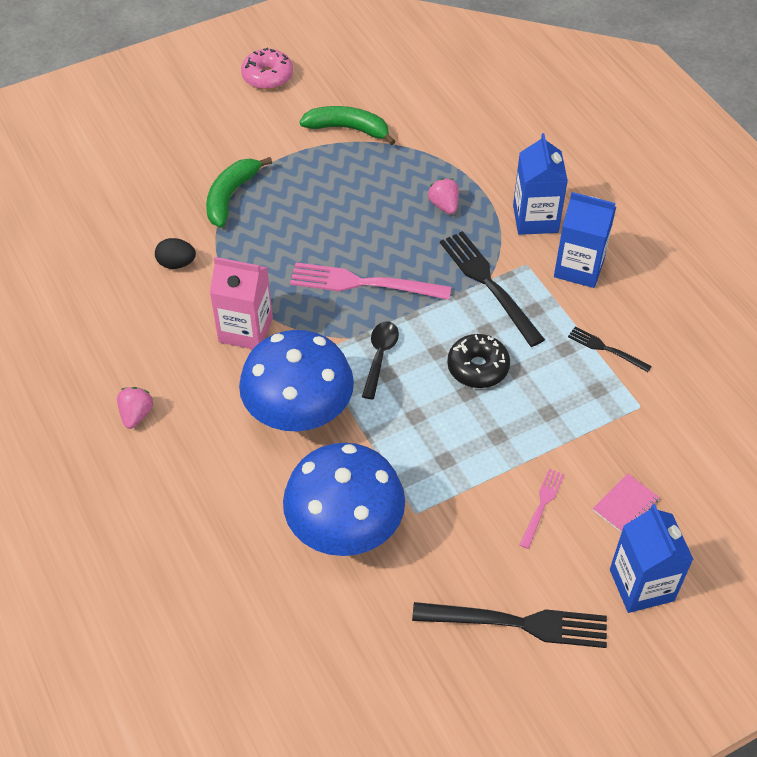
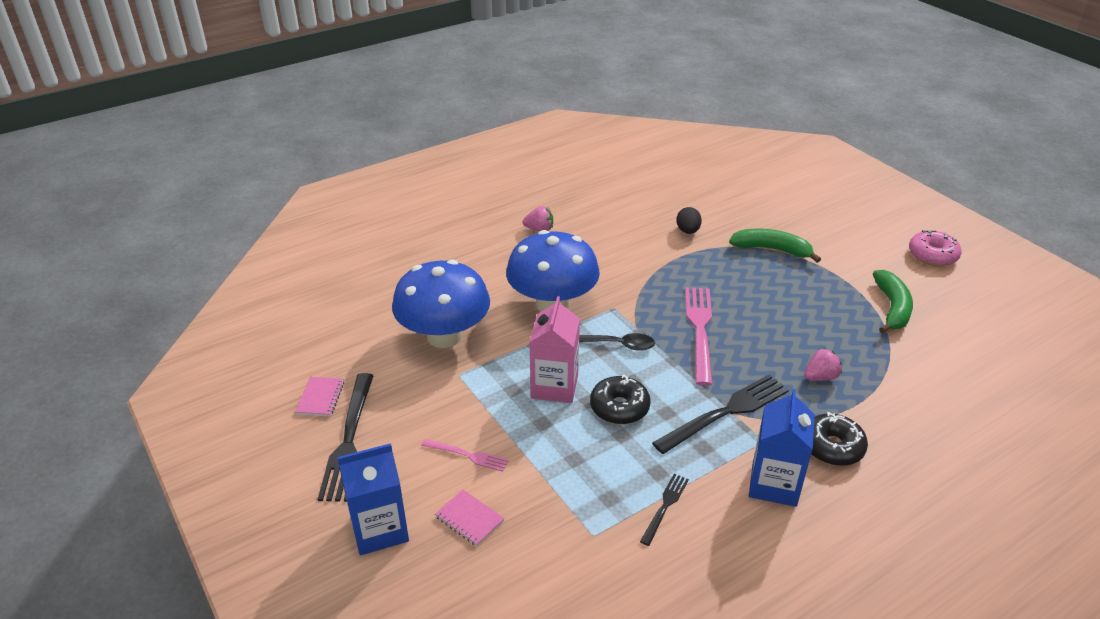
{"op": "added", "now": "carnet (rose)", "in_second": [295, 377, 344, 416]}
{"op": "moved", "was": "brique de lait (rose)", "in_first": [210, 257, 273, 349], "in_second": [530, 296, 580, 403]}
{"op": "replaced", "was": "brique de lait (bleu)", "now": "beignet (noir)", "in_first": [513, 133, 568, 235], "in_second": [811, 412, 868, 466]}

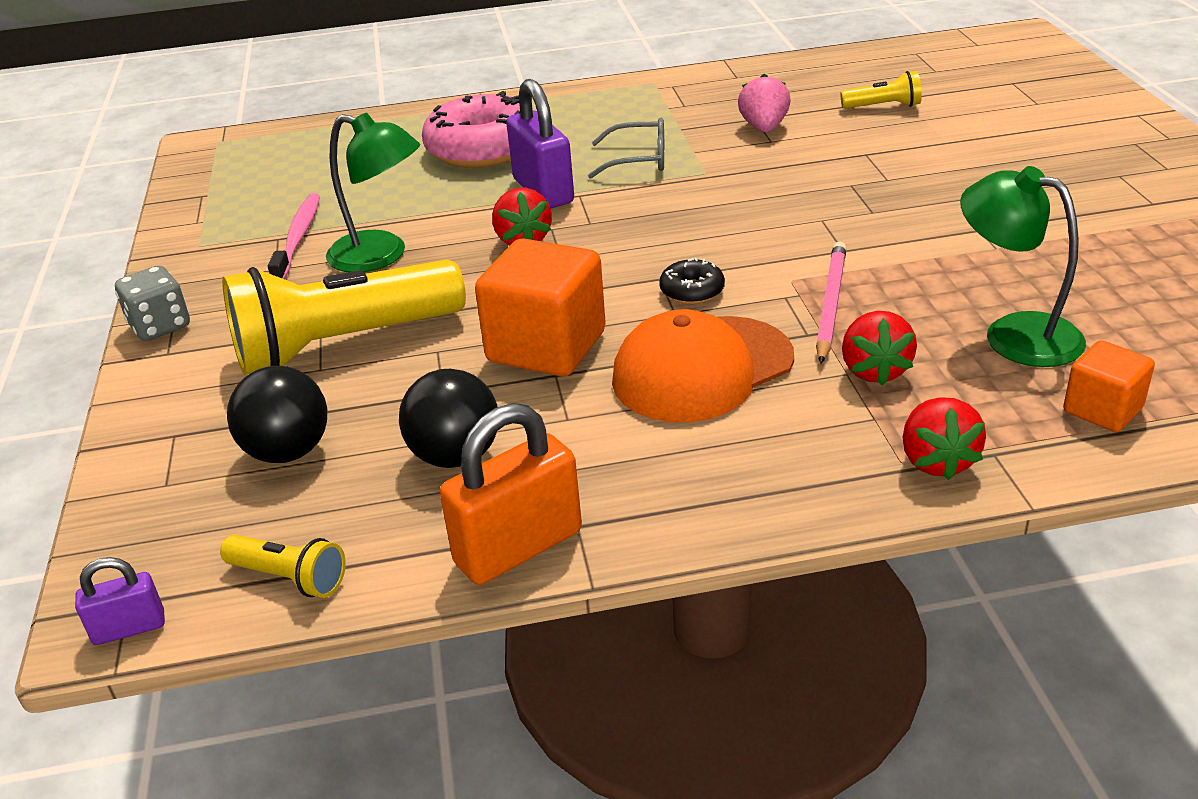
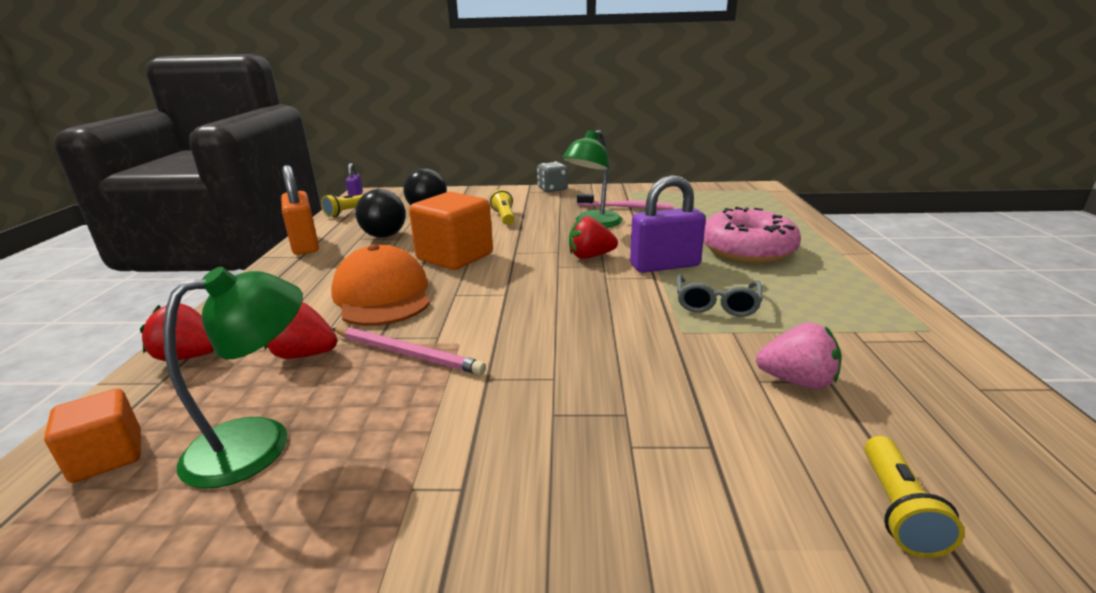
{"op": "removed", "was": "beignet (noir)", "in_first": [659, 258, 725, 304]}
{"op": "resized", "was": "lampe de poche (jaune)", "in_first": [222, 259, 466, 375], "in_second": [490, 189, 515, 225], "ratio": 0.44}

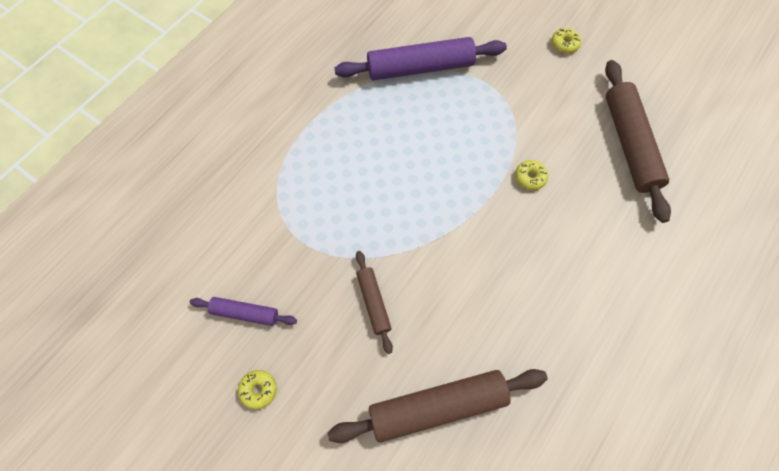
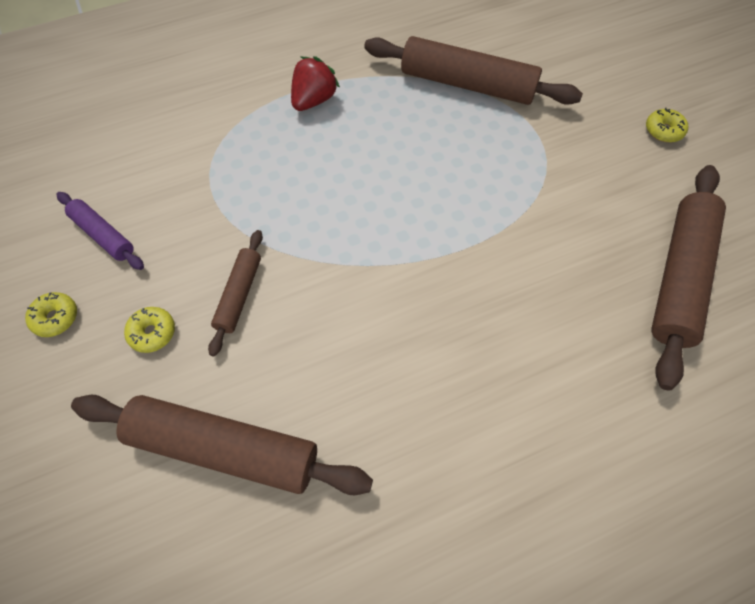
{"op": "added", "now": "fraise (rouge)", "in_second": [291, 56, 340, 111]}
{"op": "moved", "was": "beignet (jaune)", "in_first": [515, 160, 548, 190], "in_second": [124, 307, 175, 353]}
{"op": "recoloured", "was": "rouleau à pâtisserie (violet)", "now": "rouleau à pâtisserie (marron)", "in_first": [334, 37, 507, 80], "in_second": [364, 36, 583, 105]}

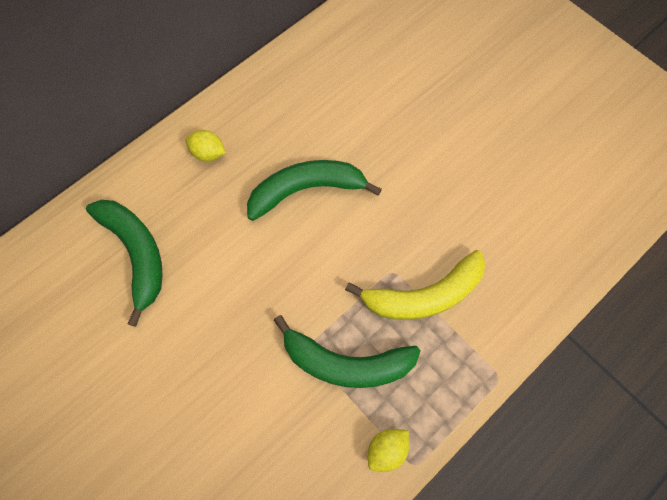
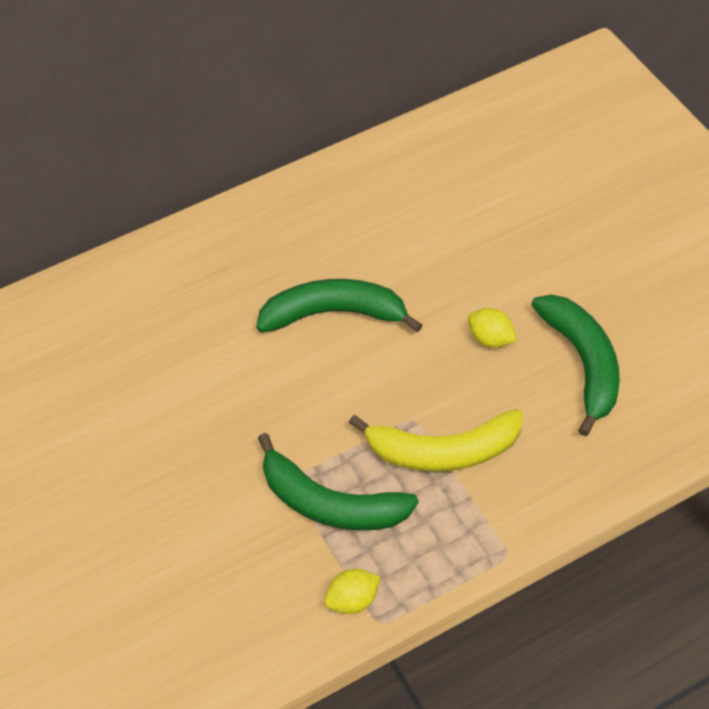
{"op": "moved", "was": "banane (vert)", "in_first": [86, 200, 163, 327], "in_second": [531, 294, 620, 436]}
{"op": "moved", "was": "citron (jaune)", "in_first": [185, 130, 226, 161], "in_second": [468, 308, 517, 348]}

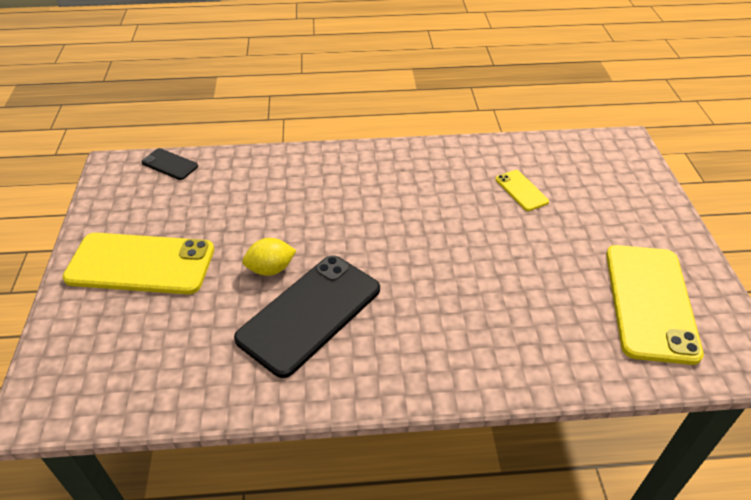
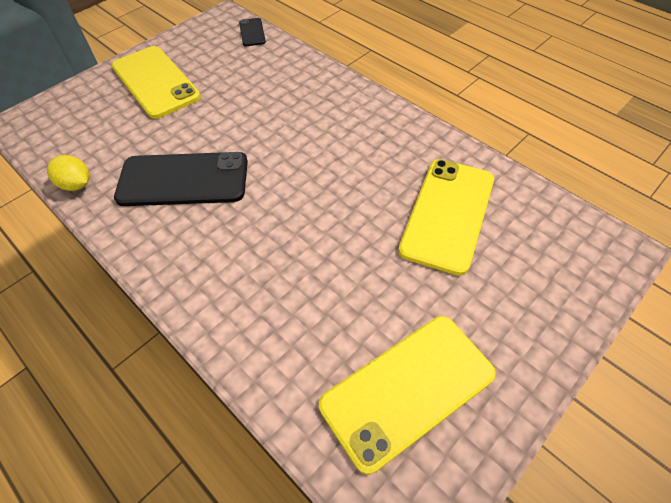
{"op": "moved", "was": "citron (jaune)", "in_first": [242, 238, 296, 276], "in_second": [47, 155, 89, 191]}
{"op": "resized", "was": "téléphone (jaune)", "in_first": [495, 170, 549, 211], "in_second": [398, 159, 494, 276], "ratio": 2.15}

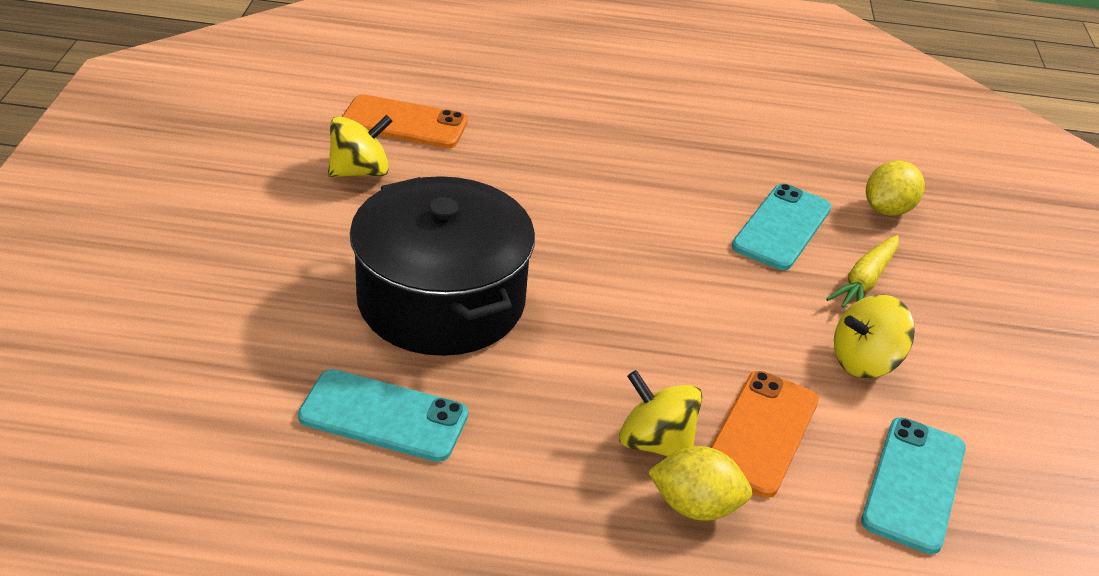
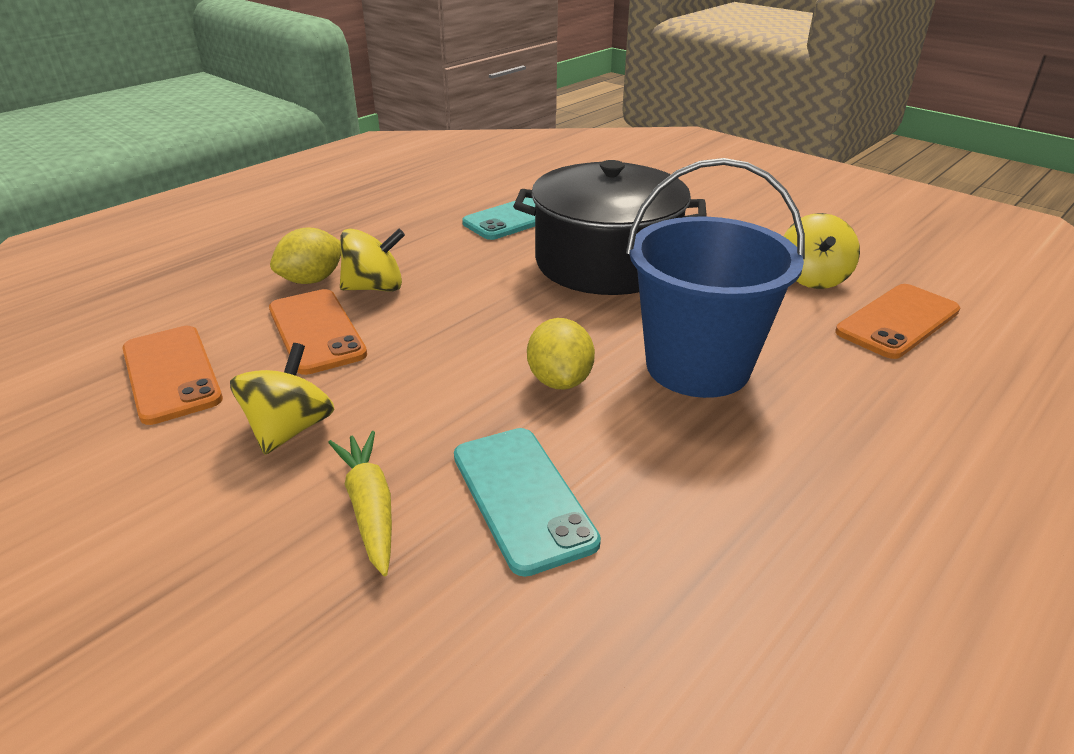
{"op": "added", "now": "seau (bleu)", "in_second": [626, 158, 805, 398]}
{"op": "moved", "was": "citron (jaune)", "in_first": [866, 160, 925, 216], "in_second": [527, 318, 595, 389]}
{"op": "recoloured", "was": "téléphone (turquoise)", "now": "téléphone (orange)", "in_first": [861, 417, 966, 554], "in_second": [122, 326, 223, 425]}

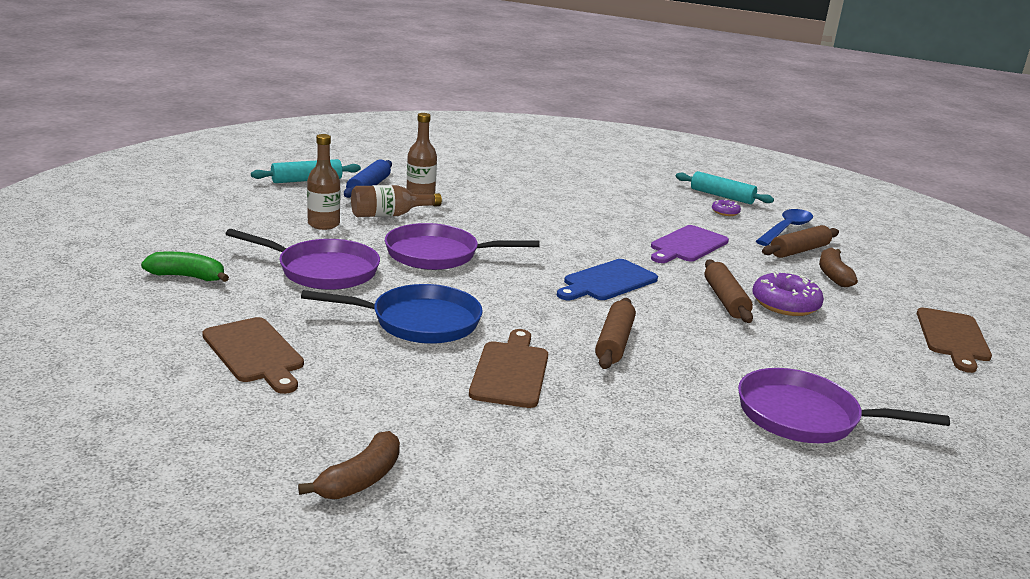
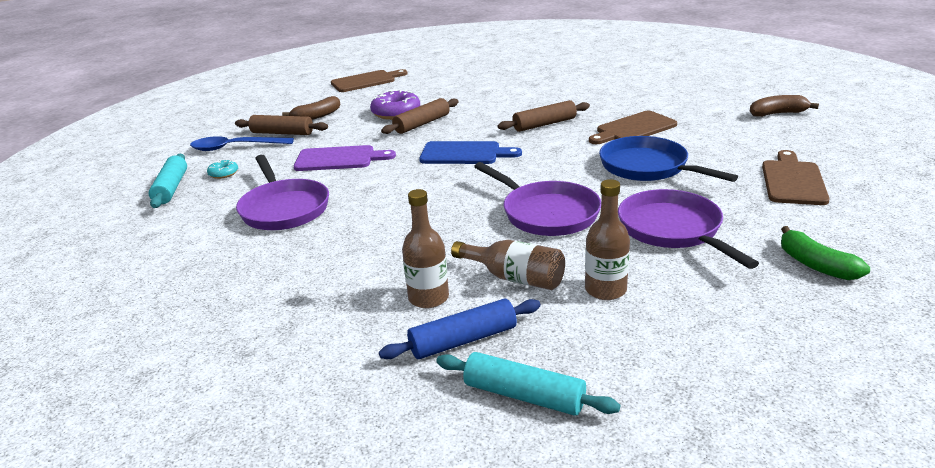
{"op": "moved", "was": "poêle (violet)", "in_first": [738, 368, 950, 443], "in_second": [236, 155, 329, 230]}
{"op": "recoloured", "was": "beignet (violet)", "now": "beignet (turquoise)", "in_first": [712, 199, 741, 216], "in_second": [207, 159, 238, 179]}

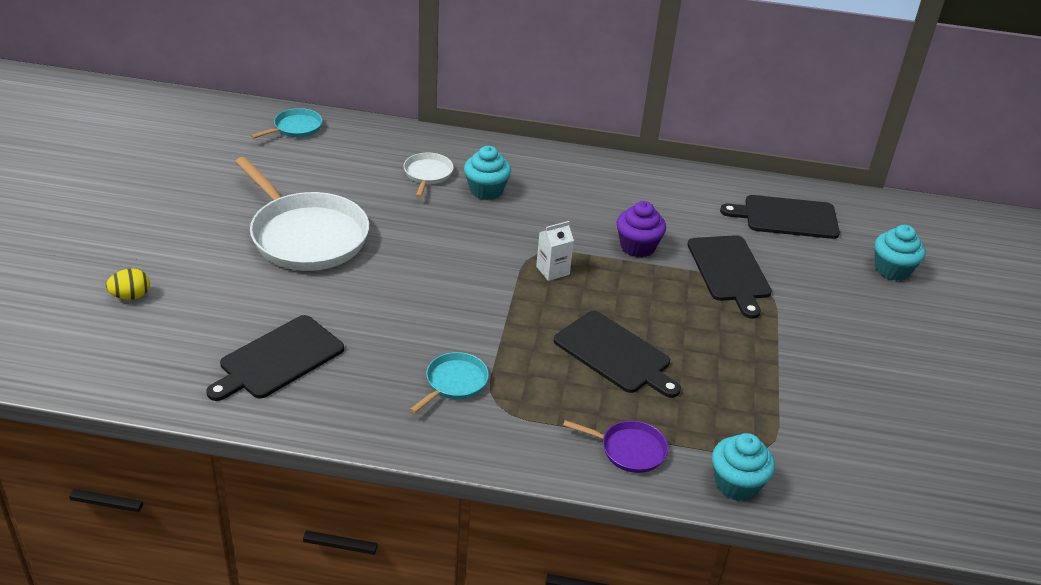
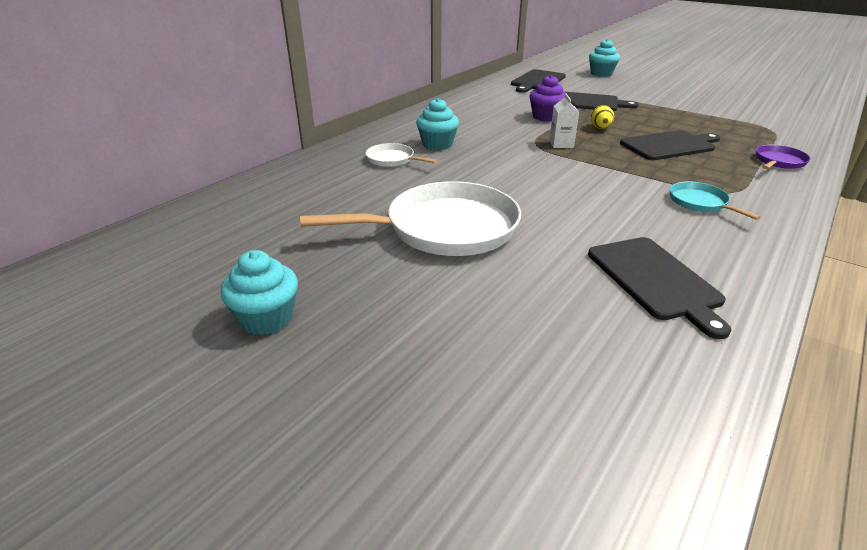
{"op": "removed", "was": "poêle (turquoise)", "in_first": [251, 108, 323, 139]}
{"op": "moved", "was": "œuf (jaune)", "in_first": [106, 268, 150, 300], "in_second": [591, 105, 614, 129]}
{"op": "moved", "was": "muffin (turquoise)", "in_first": [712, 433, 775, 501], "in_second": [221, 250, 298, 335]}

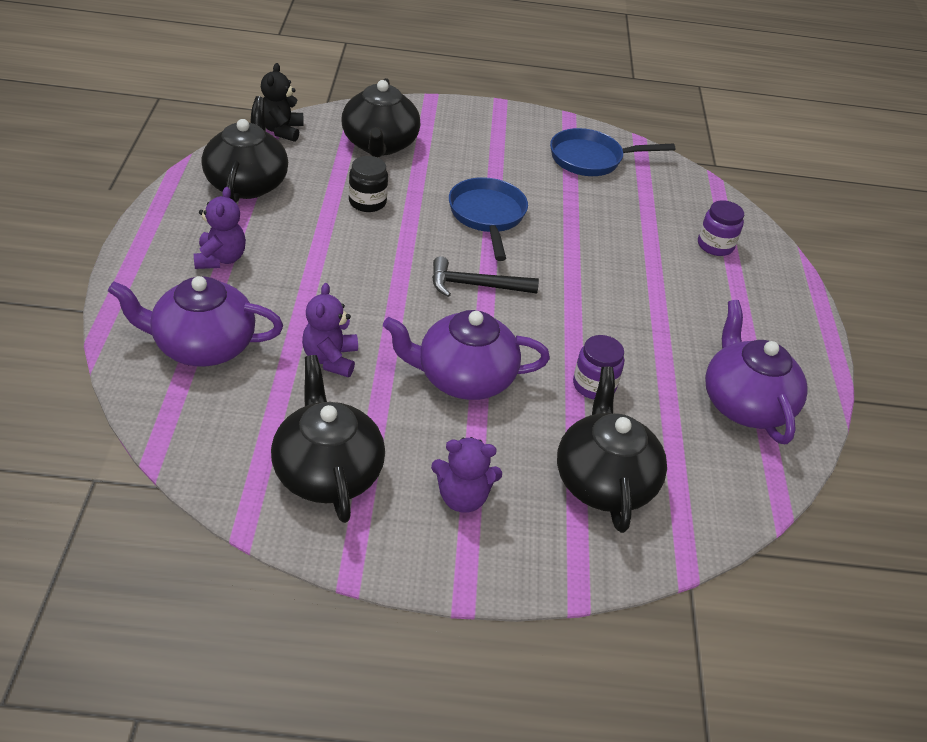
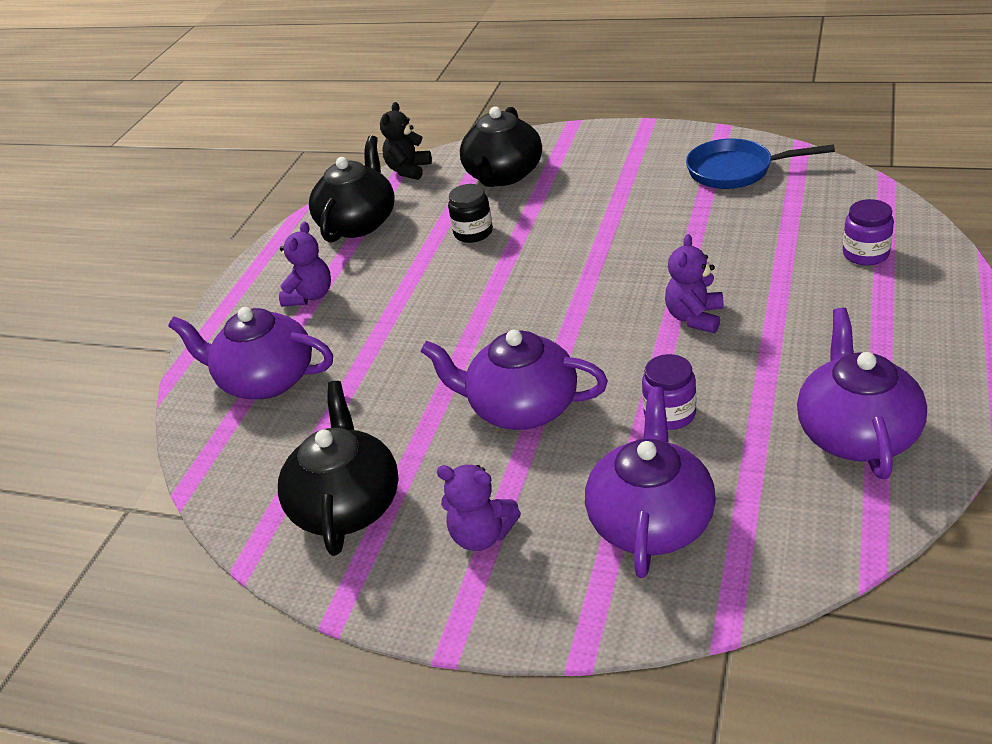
{"op": "removed", "was": "marteau (noir)", "in_first": [432, 256, 539, 297]}
{"op": "removed", "was": "poêle (bleu)", "in_first": [449, 177, 528, 261]}
{"op": "moved", "was": "ours en peluche (violet)", "in_first": [302, 283, 358, 377], "in_second": [665, 234, 724, 333]}
{"op": "recoloured", "was": "théière (noir)", "now": "théière (violet)", "in_first": [557, 367, 667, 533], "in_second": [585, 387, 716, 578]}

